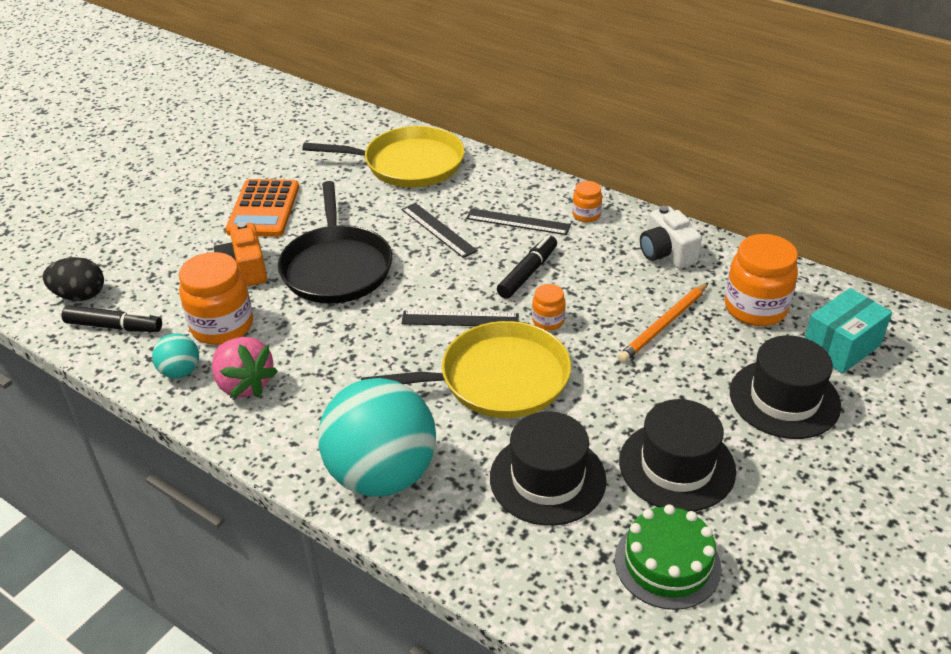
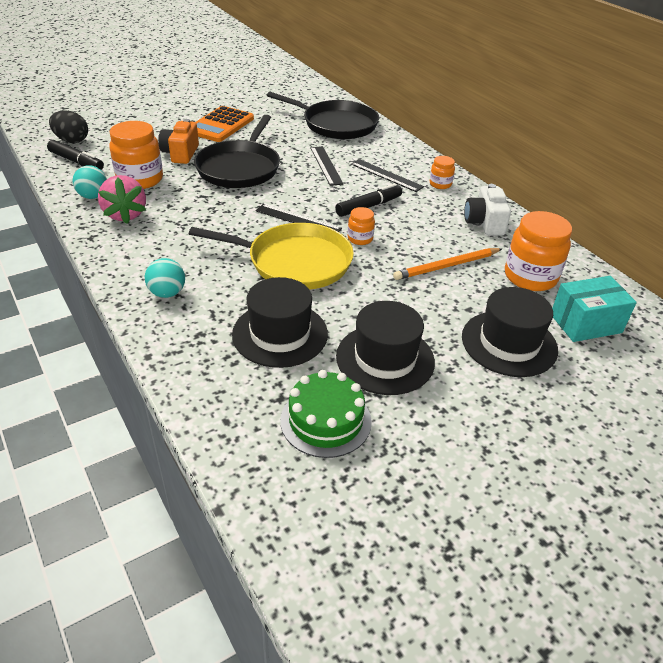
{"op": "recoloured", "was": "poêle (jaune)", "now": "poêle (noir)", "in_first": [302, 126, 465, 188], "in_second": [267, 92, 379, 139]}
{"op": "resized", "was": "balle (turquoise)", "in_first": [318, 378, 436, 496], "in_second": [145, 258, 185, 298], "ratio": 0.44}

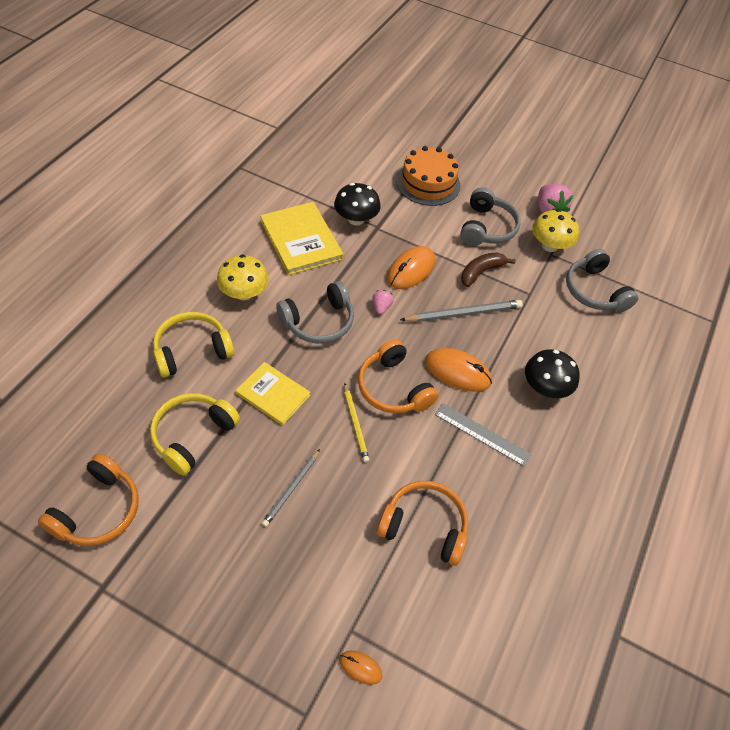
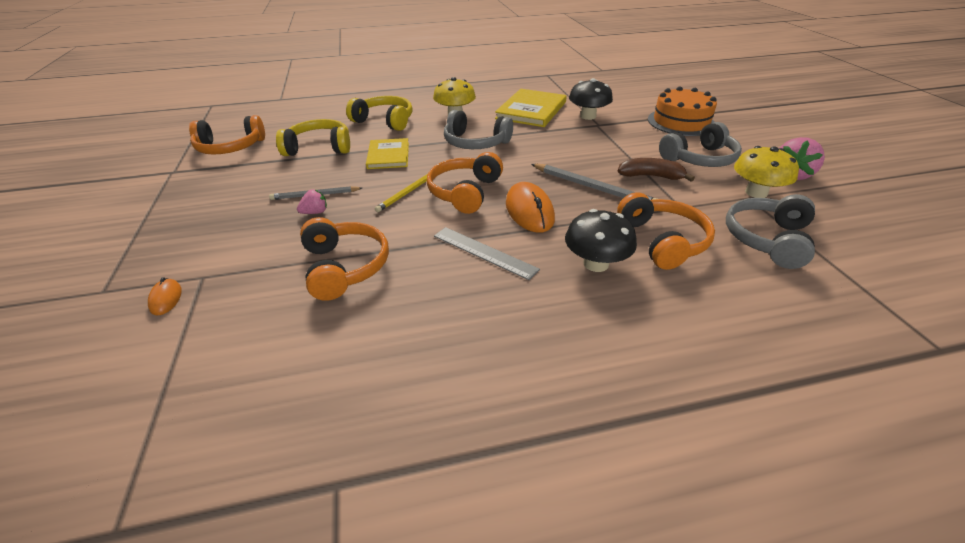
{"op": "removed", "was": "souris (orange)", "in_first": [387, 246, 435, 289]}
{"op": "added", "now": "casque audio (orange)", "in_second": [617, 192, 715, 270]}
{"op": "moved", "was": "fraise (rose)", "in_first": [372, 290, 394, 315], "in_second": [297, 189, 327, 214]}
{"op": "turned", "was": "règle (gris)", "in_first": [435, 403, 531, 466], "in_second": [434, 227, 540, 280], "clockwise": -45}

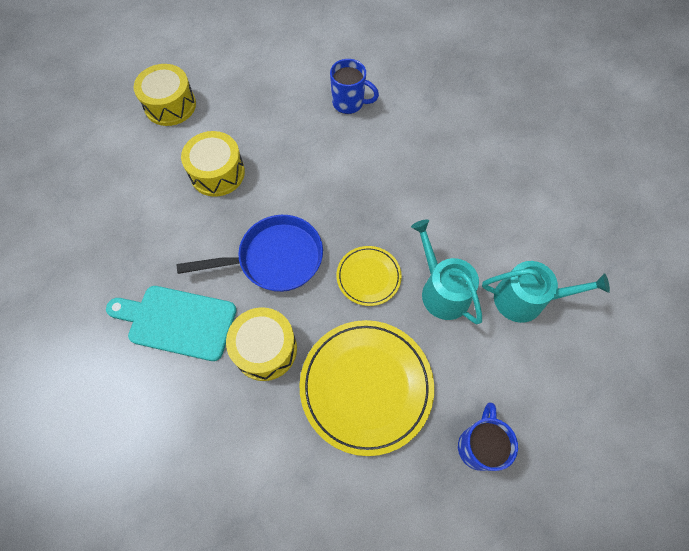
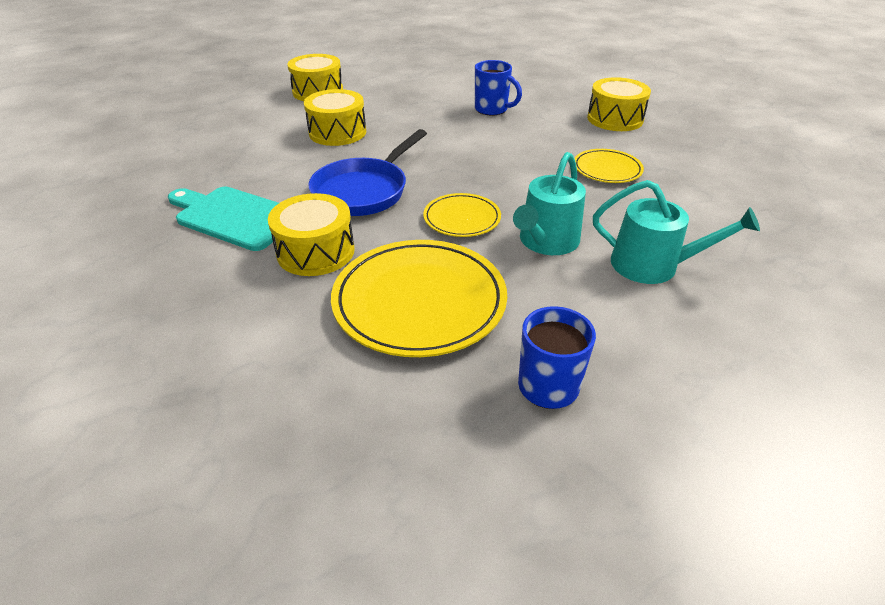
{"op": "added", "now": "assiette (jaune)", "in_second": [574, 149, 644, 183]}
{"op": "added", "now": "tambour (jaune)", "in_second": [587, 77, 651, 131]}
{"op": "turned", "was": "poêle (bleu)", "in_first": [177, 215, 323, 292], "in_second": [308, 129, 427, 216], "clockwise": 120}
{"op": "turned", "was": "arrosoir (turquoise)", "in_first": [411, 219, 482, 324], "in_second": [513, 152, 586, 255], "clockwise": -135}

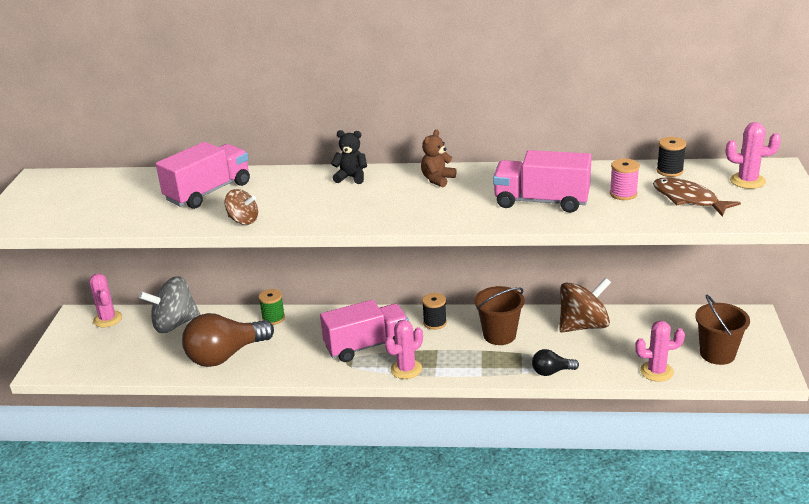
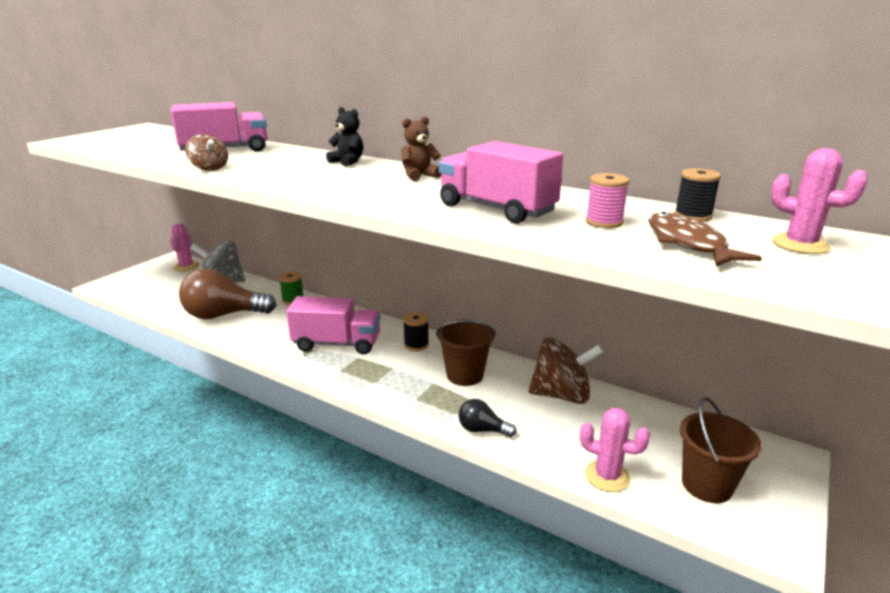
{"op": "removed", "was": "cactus (rose)", "in_first": [385, 320, 423, 379]}

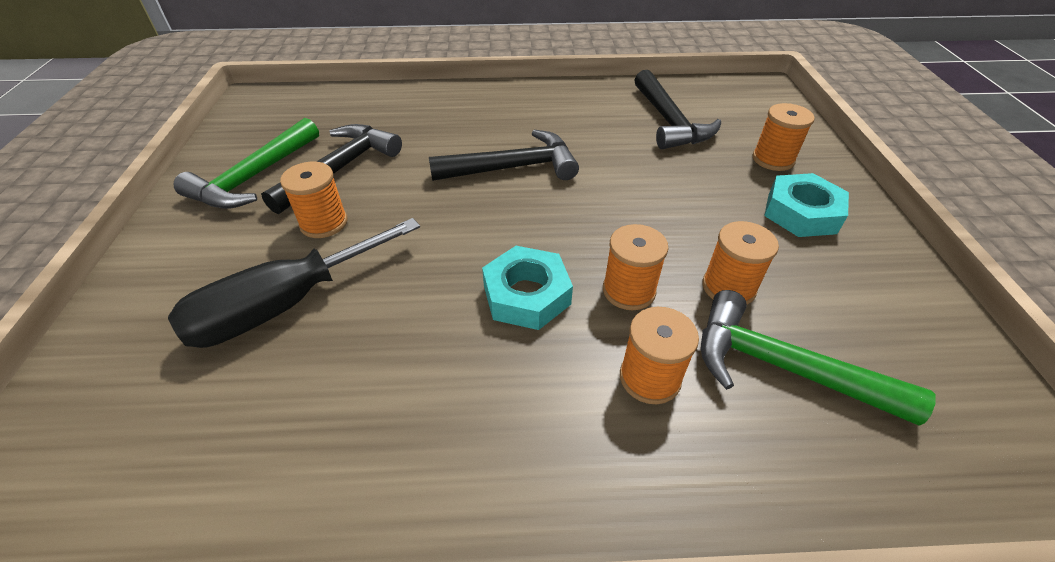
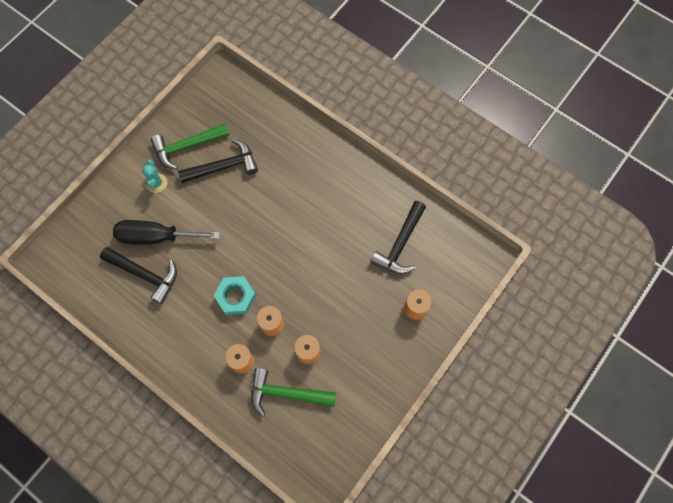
{"op": "removed", "was": "bobine (orange)", "in_first": [280, 162, 347, 238]}
{"op": "removed", "was": "écrou (turquoise)", "in_first": [764, 173, 849, 237]}
{"op": "added", "now": "cactus (turquoise)", "in_second": [142, 159, 167, 193]}
{"op": "moved", "was": "marteau (noir)", "in_first": [429, 130, 579, 181], "in_second": [100, 247, 177, 304]}
{"op": "turned", "was": "marteau (vert)", "in_first": [701, 290, 936, 425], "in_second": [251, 368, 336, 417], "clockwise": -60}

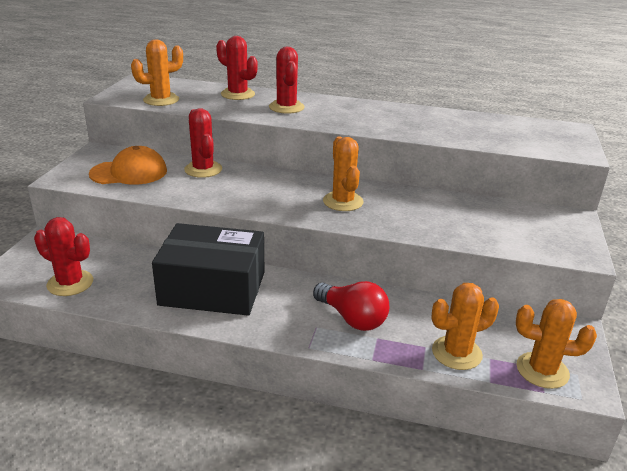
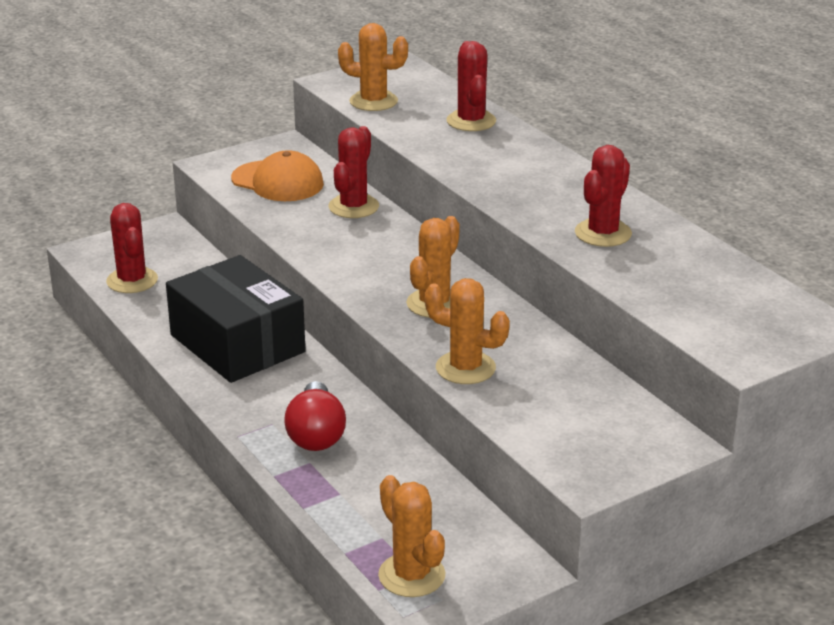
{"op": "moved", "was": "cactus (rouge)", "in_first": [269, 46, 304, 114], "in_second": [575, 145, 632, 247]}
{"op": "moved", "was": "cactus (orange)", "in_first": [431, 283, 499, 370], "in_second": [425, 278, 510, 384]}

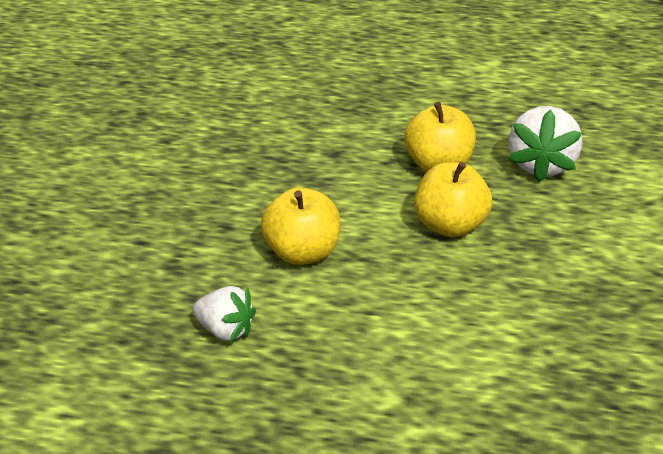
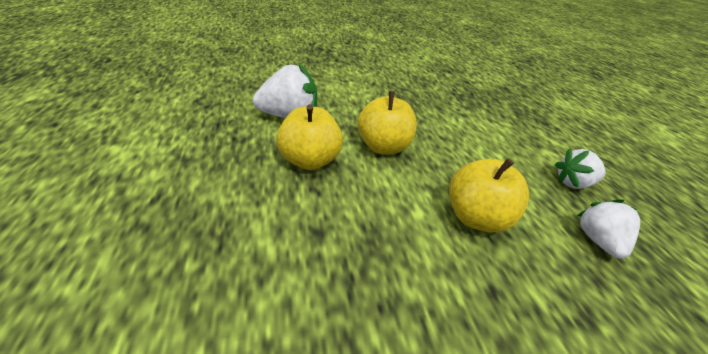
{"op": "added", "now": "fraise (blanc)", "in_second": [555, 148, 606, 189]}

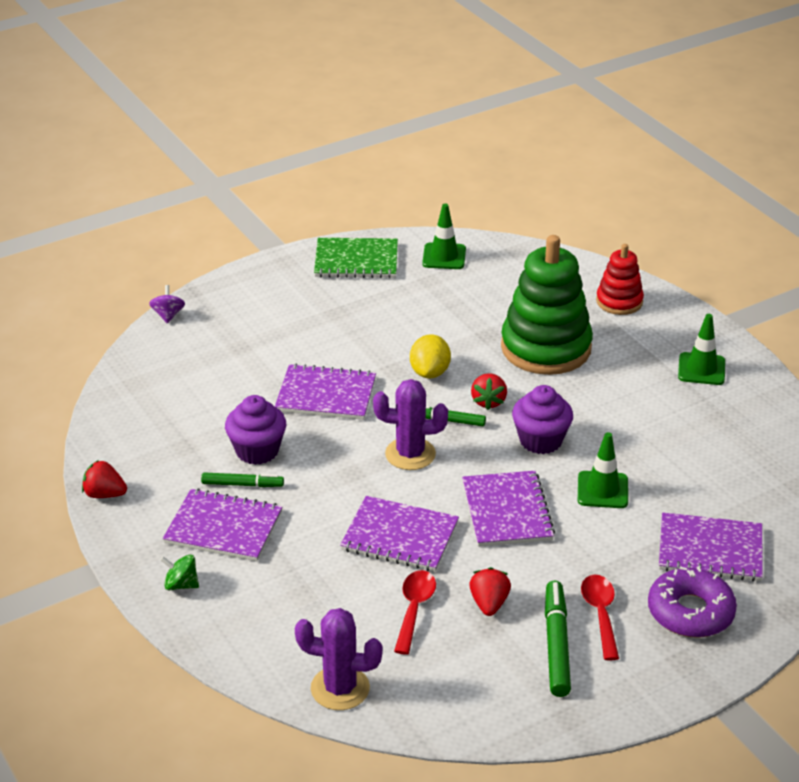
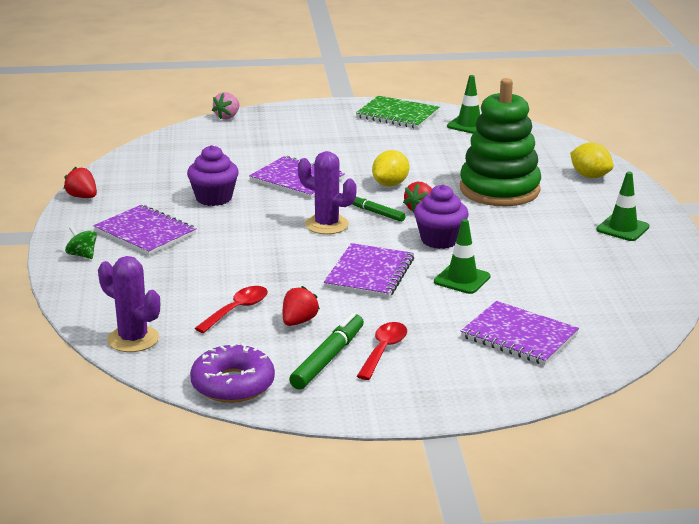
{"op": "removed", "was": "feutre (vert)", "in_first": [201, 473, 284, 487]}
{"op": "removed", "was": "carnet (violet)", "in_first": [340, 496, 459, 572]}
{"op": "moved", "was": "beignet (violet)", "in_first": [648, 566, 737, 638], "in_second": [190, 343, 275, 403]}
{"op": "replaced", "was": "toupie (violet)", "now": "fraise (rose)", "in_first": [149, 285, 185, 324], "in_second": [212, 92, 240, 119]}
{"op": "replaced", "was": "jouet à empiler (rouge)", "now": "citron (jaune)", "in_first": [596, 244, 644, 315], "in_second": [570, 143, 613, 178]}

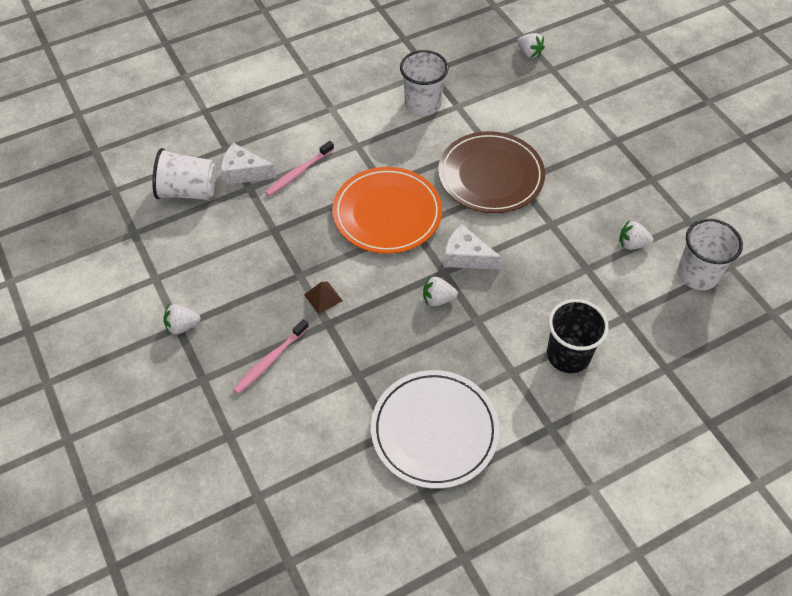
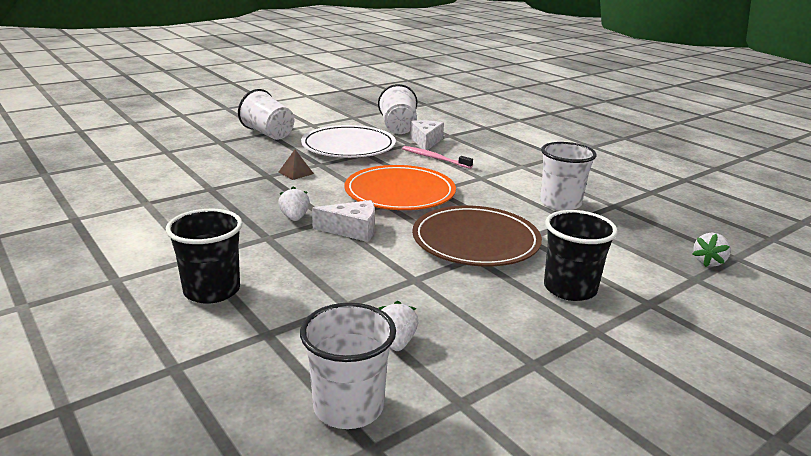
{"op": "removed", "was": "brosse à dents (rose)", "in_first": [233, 319, 309, 394]}
{"op": "added", "now": "gobelet (noir)", "in_second": [544, 210, 618, 301]}
{"op": "moved", "was": "assiette (blanc)", "in_first": [371, 370, 500, 489], "in_second": [301, 125, 396, 158]}
{"op": "replaced", "was": "fraise (blanc)", "now": "gobelet (blanc)", "in_first": [164, 304, 201, 335], "in_second": [238, 89, 294, 140]}
{"op": "turned", "was": "fromage (blanc)", "in_first": [444, 224, 502, 270], "in_second": [312, 200, 375, 242], "clockwise": 75}

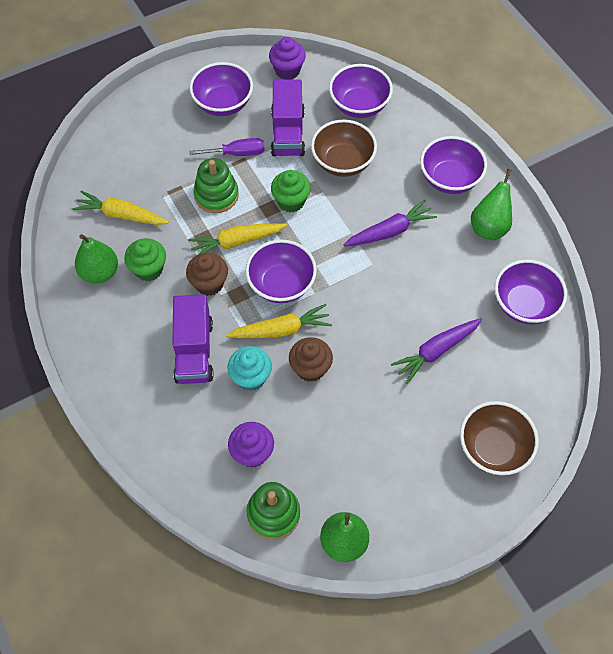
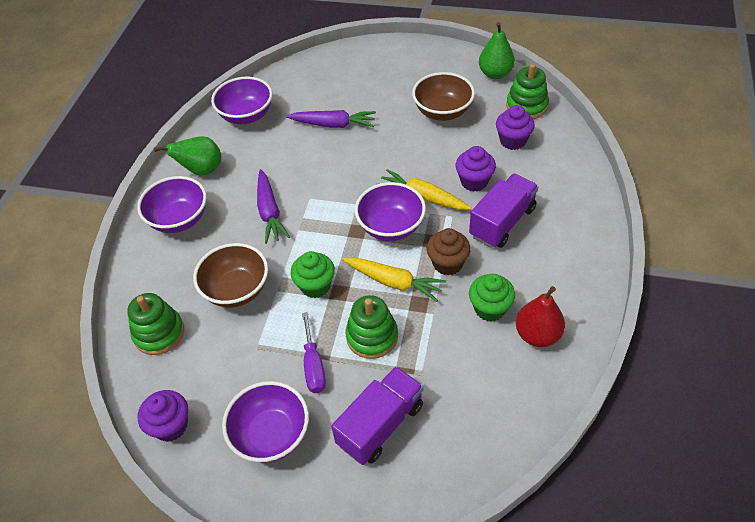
{"op": "removed", "was": "carotte (jaune)", "in_first": [72, 191, 169, 225]}
{"op": "removed", "was": "muffin (marron)", "in_first": [289, 337, 333, 382]}
{"op": "moved", "was": "camion (violet)", "in_first": [271, 80, 305, 157], "in_second": [331, 366, 423, 465]}
{"op": "moved", "was": "bol (marron)", "in_first": [460, 401, 539, 475], "in_second": [412, 72, 475, 121]}
{"op": "replaced", "was": "bol (violet)", "now": "jouet à empiler (vert)", "in_first": [329, 64, 393, 118], "in_second": [127, 293, 184, 355]}
{"op": "recoloured", "was": "poire (vert)", "now": "poire (rouge)", "in_first": [75, 234, 118, 284], "in_second": [516, 286, 565, 347]}
{"op": "recoloured", "was": "muffin (turquoise)", "now": "muffin (violet)", "in_first": [227, 346, 272, 391], "in_second": [455, 146, 496, 192]}
{"op": "turned", "was": "tournevis (violet)", "in_first": [189, 138, 264, 156], "in_second": [302, 312, 326, 393], "clockwise": -135}
{"op": "turned", "was": "carotte (violet)", "in_first": [344, 200, 437, 246], "in_second": [257, 169, 290, 244], "clockwise": -120}

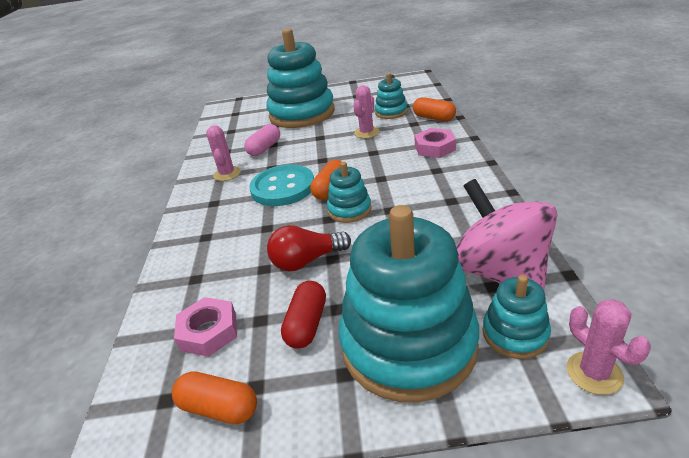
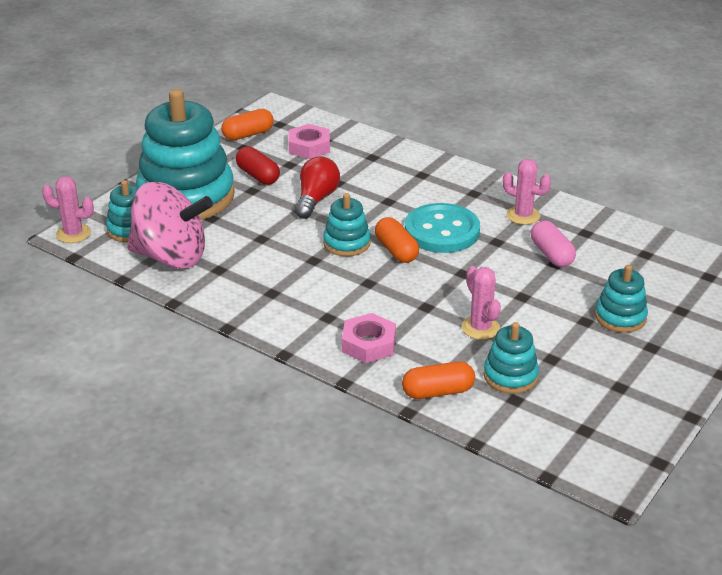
{"op": "resized", "was": "jouet à empiler (turquoise)", "in_first": [266, 28, 335, 128], "in_second": [595, 265, 648, 333], "ratio": 0.46}

